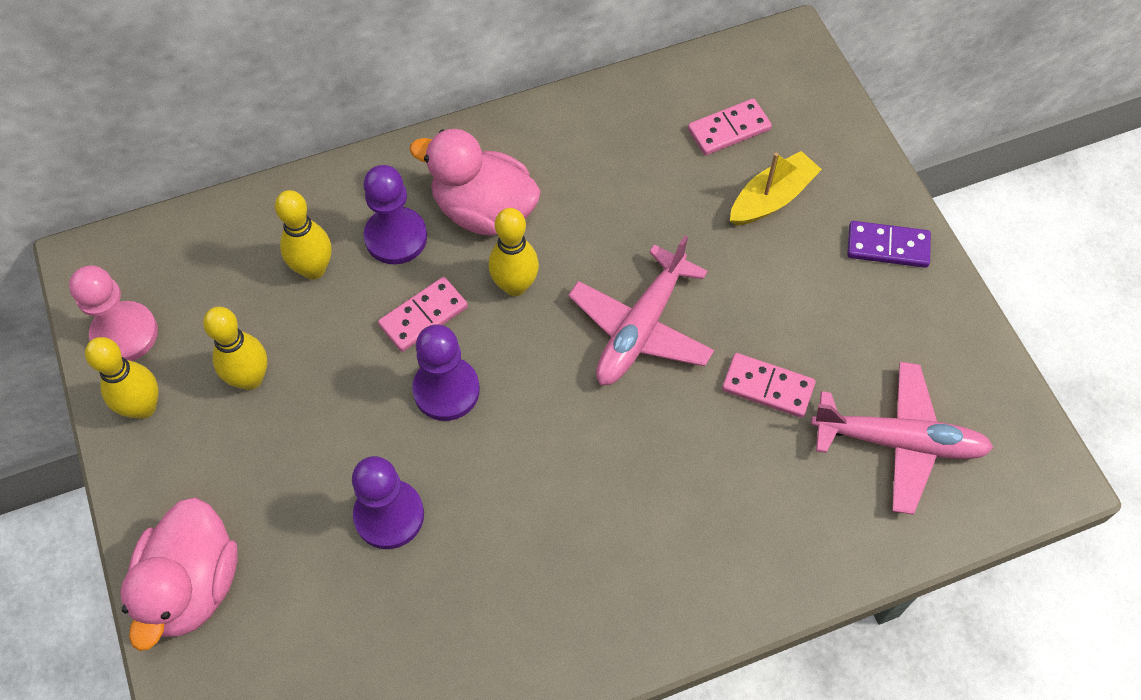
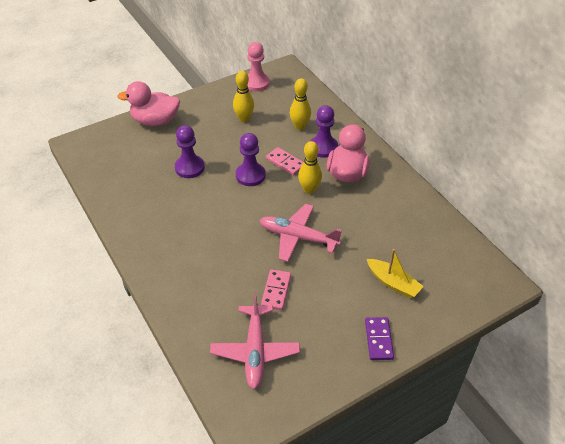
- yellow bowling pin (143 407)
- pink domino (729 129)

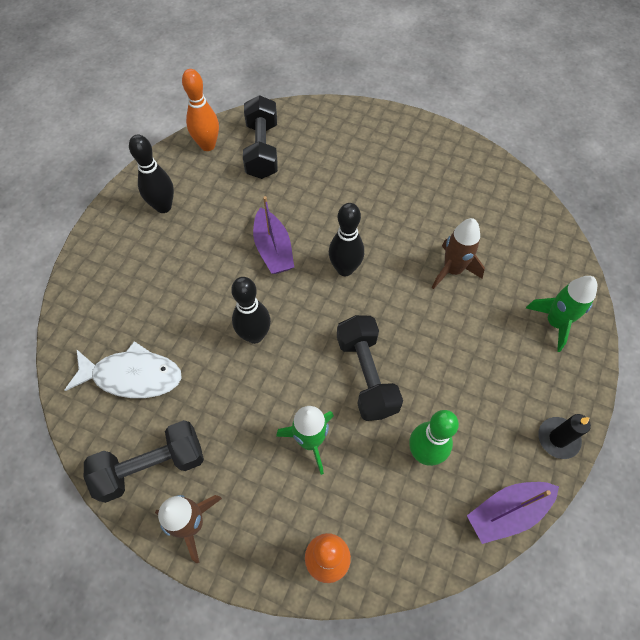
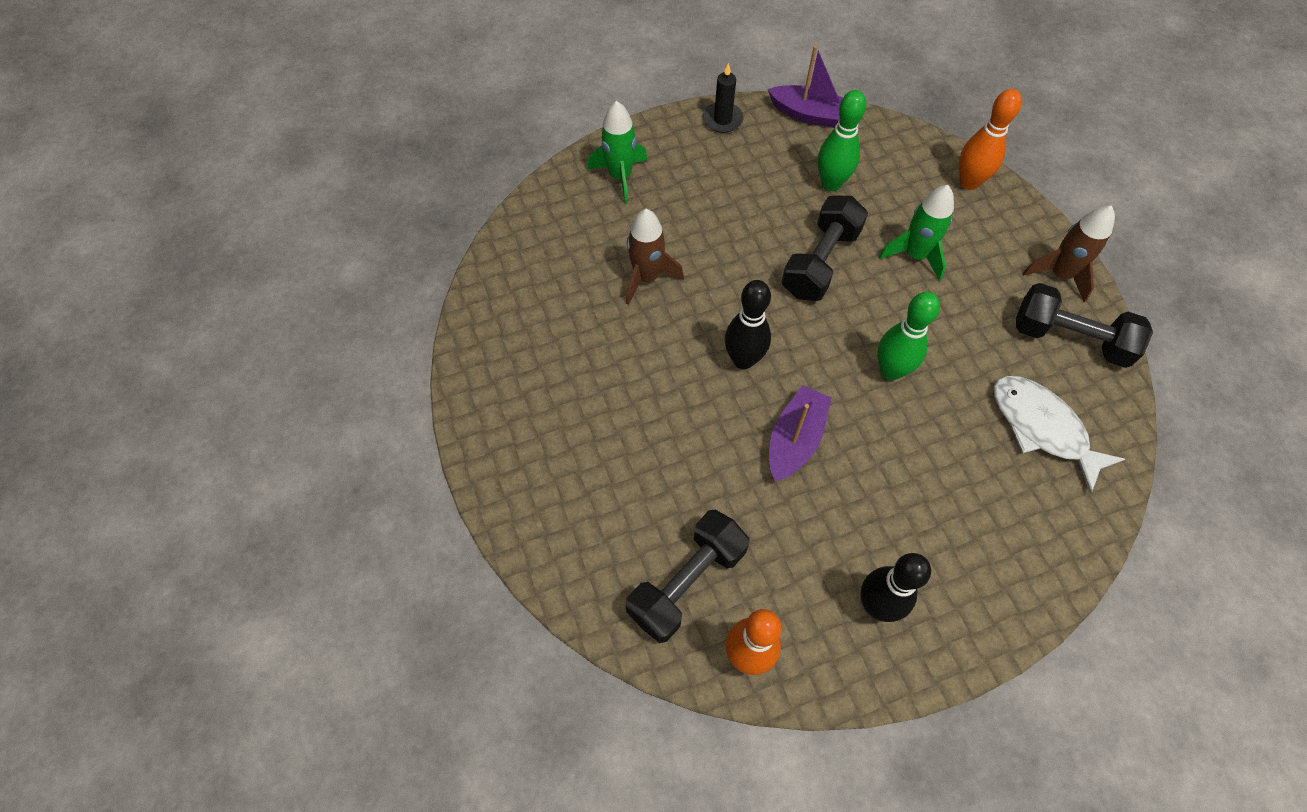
~ black bowling pin (255 335) to green bowling pin (891 370)

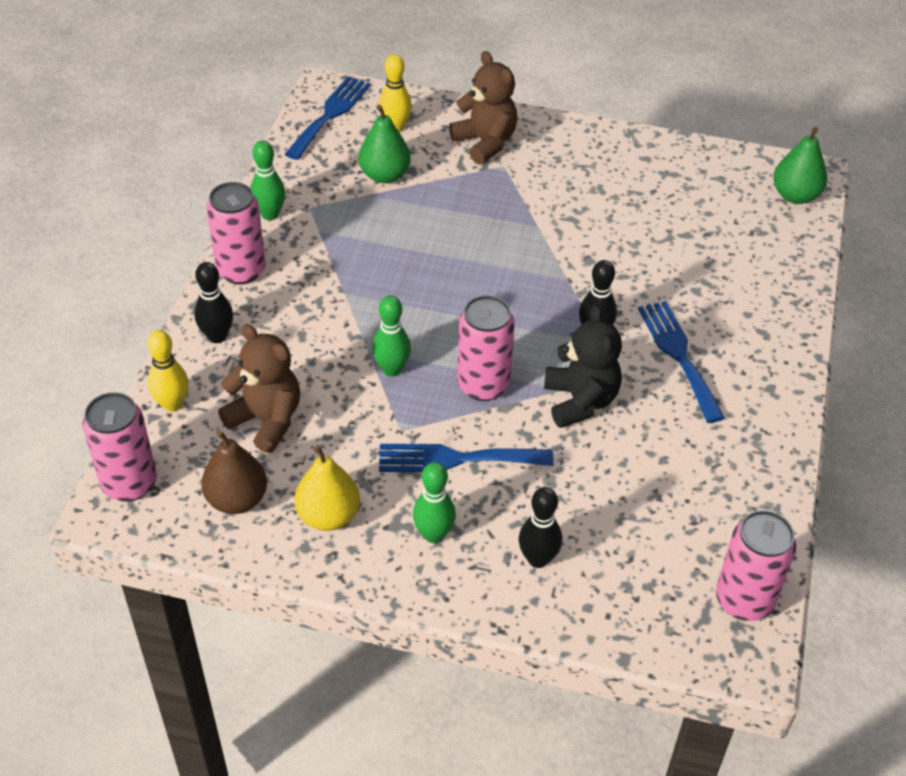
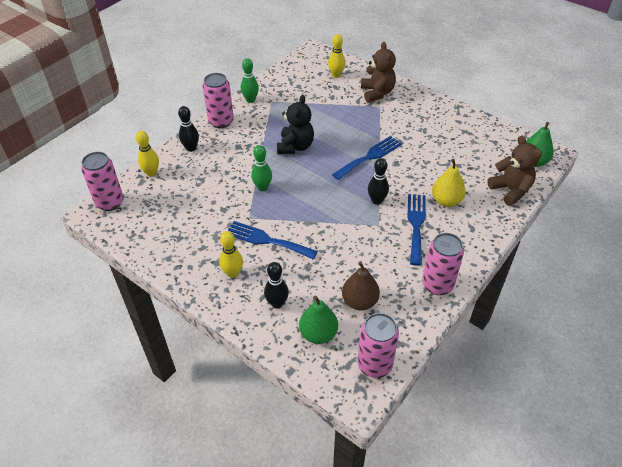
~ green bowling pin (434 534) to yellow bowling pin (233 273)
~ black teddy bear (580 401) to (295 146)
~ green pear (384 175) to (318 334)
~ blue fork (330 115) to (369 157)
~ brown pear (237 499) to (359 301)
~ pink can (483 385) to (437 284)
~ yellow pear (328 516) to (446 201)
~ brown teddy bear (266 420) to (510 190)

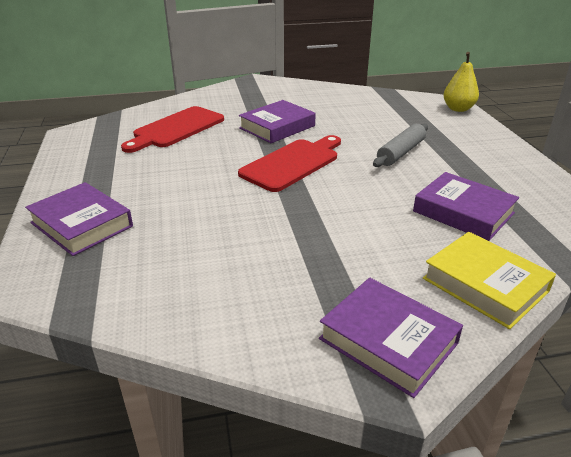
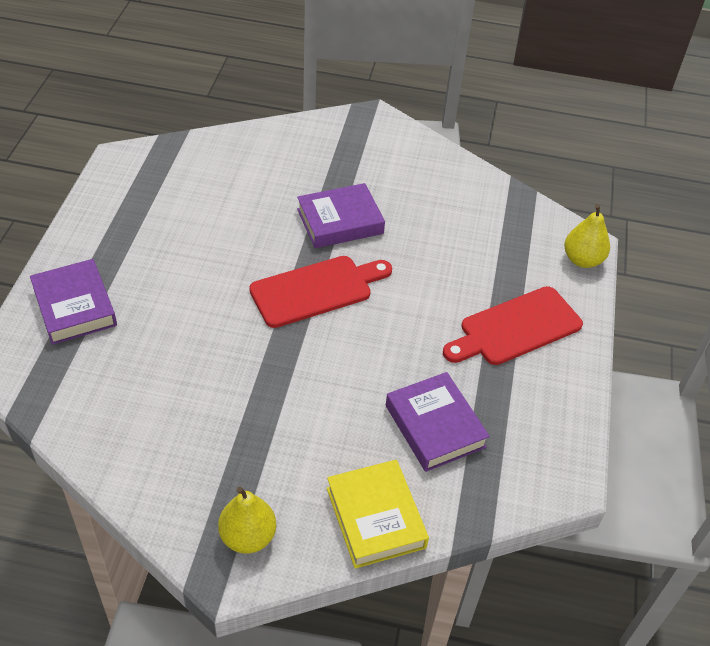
~ purple book (388 341) to yellow pear (248 536)
~ red cutting board (176 129) to (516 328)
- grey rolling pin (401 152)

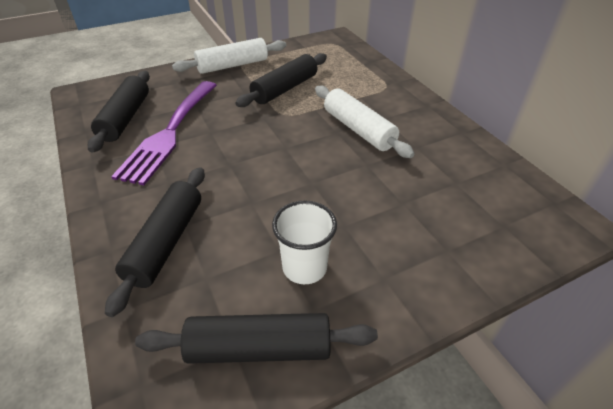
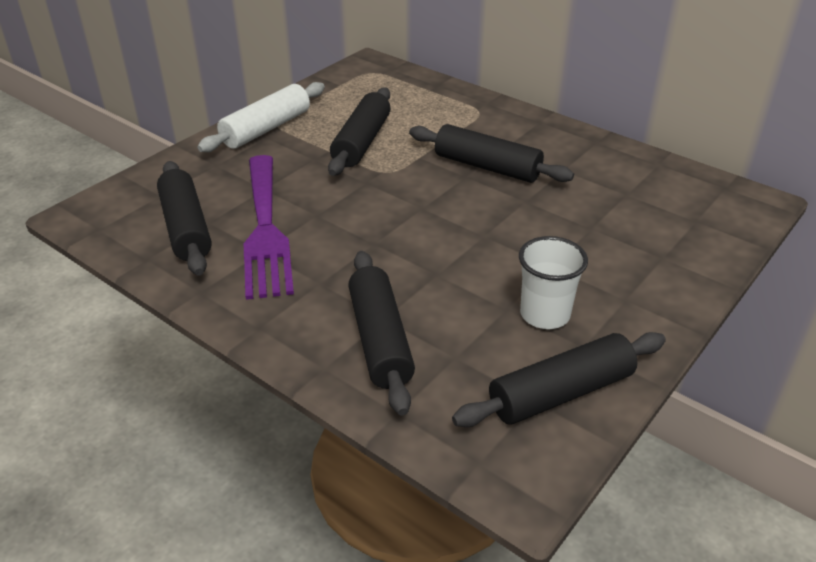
~ white rolling pin (358 129) to black rolling pin (487 167)

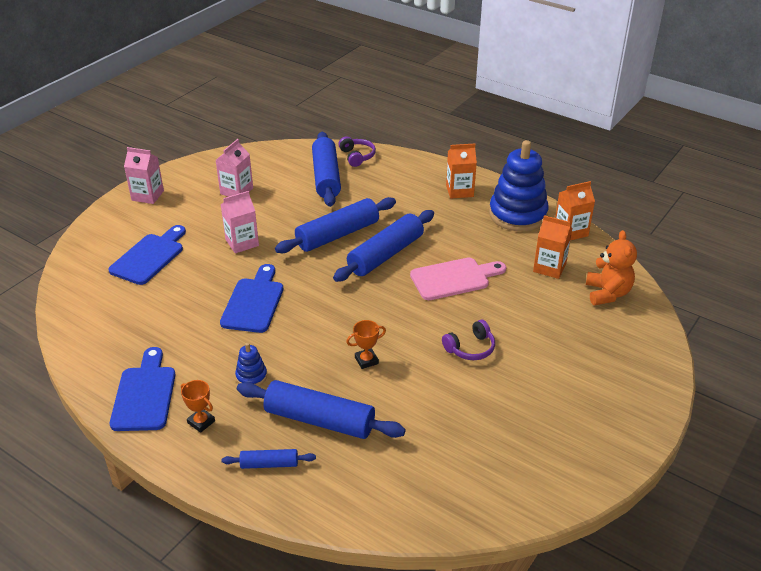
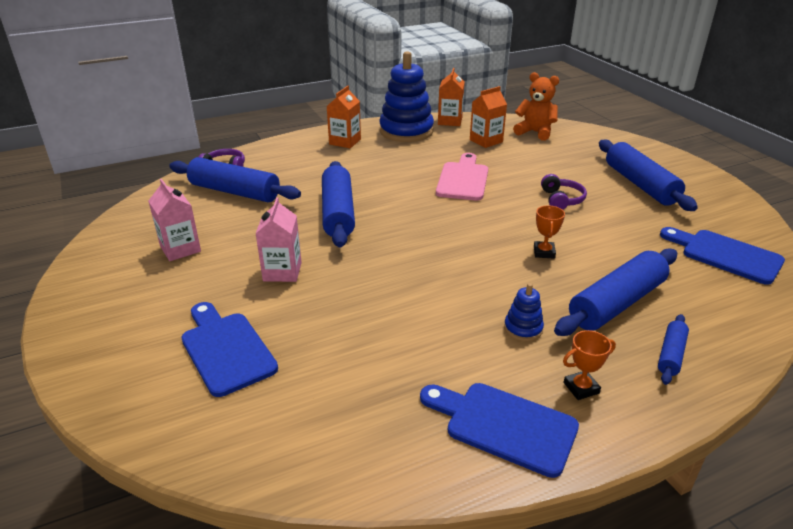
~ blue rolling pin (385 254) to (640 185)
~ blue cutting board (254 302) to (725 255)
- pink carton (147 195)

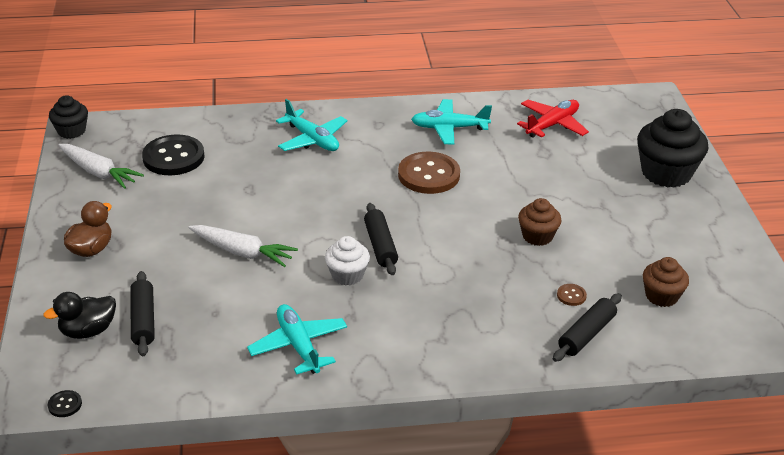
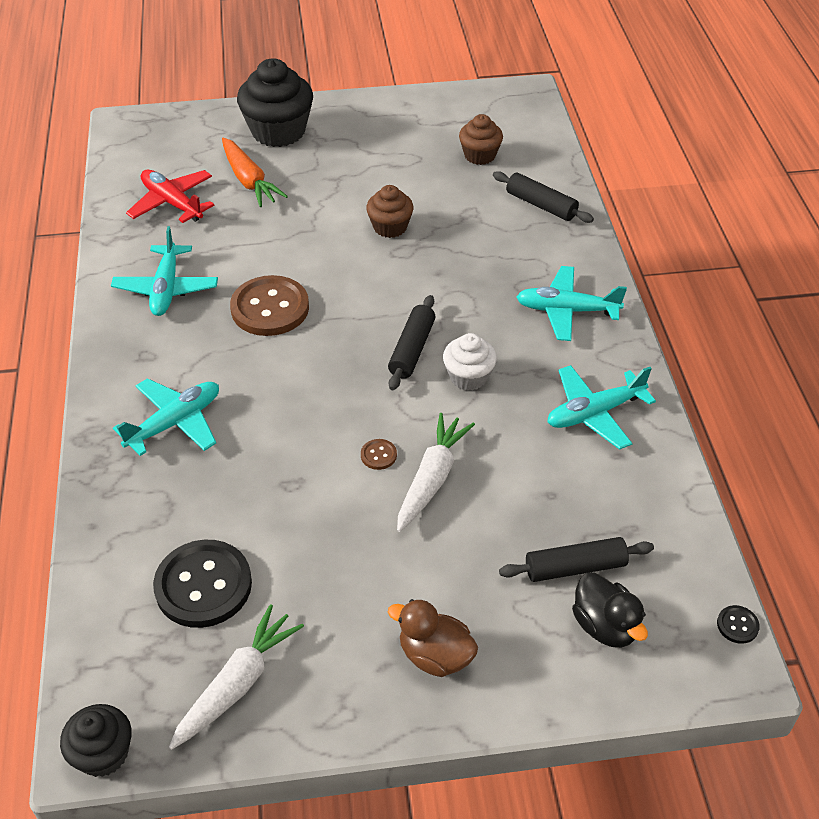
+ orange carrot (249 180)
~ brown button (571 295) to (378 455)
~ black rolling pin (380 245) = (412 349) 60 degrees counterclockwise
+ turquoise plane (567 310)

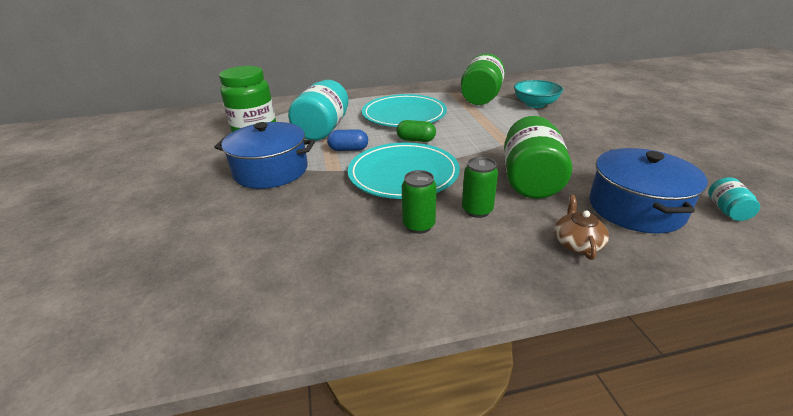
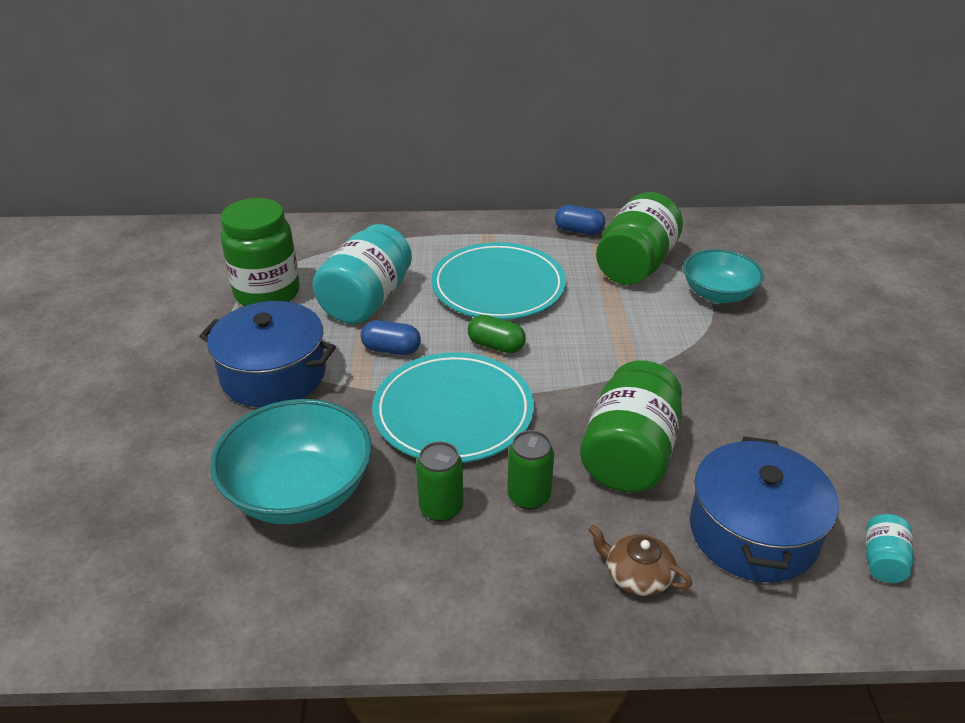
+ turquoise bowl (299 491)
+ blue capsule (579 231)
~ brown teapot (577 243) = (637 575) 75 degrees counterclockwise

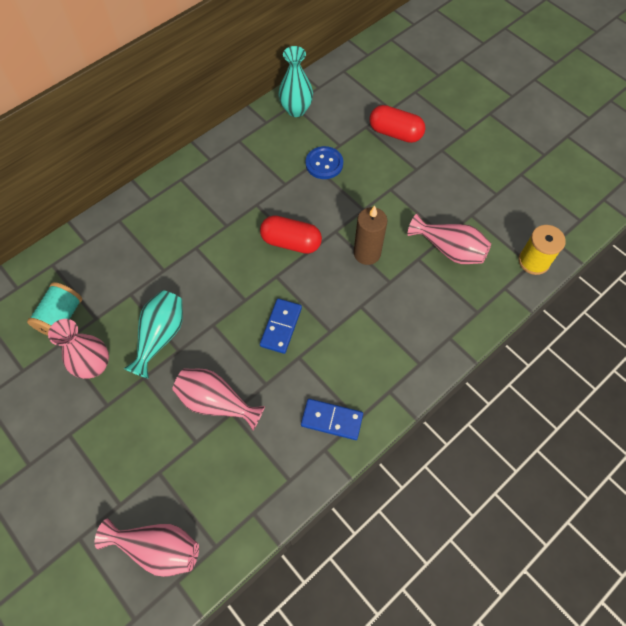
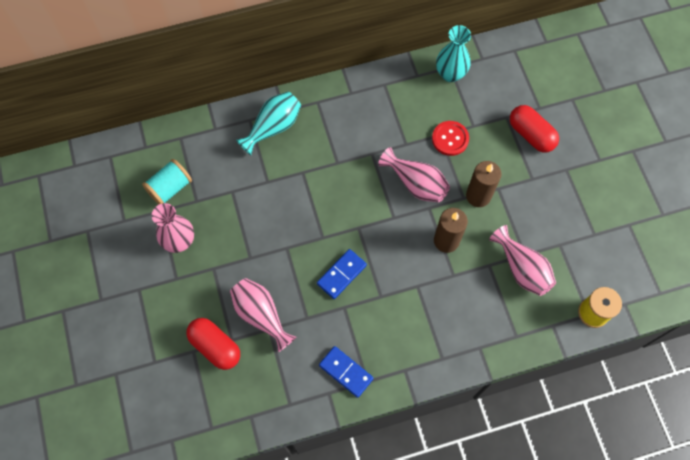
~ red capsule (291 242) to (215 346)
~ turquoise vase (160 336) to (273 127)
~ pink vase (157 548) to (416 183)
~ blue button (324 164) to red button (450 139)
+ brown candle (478 196)

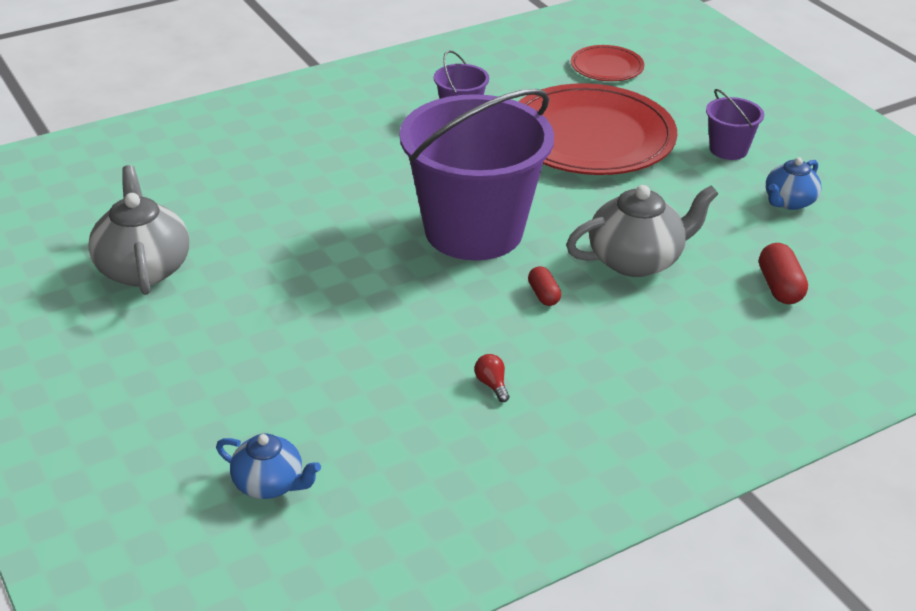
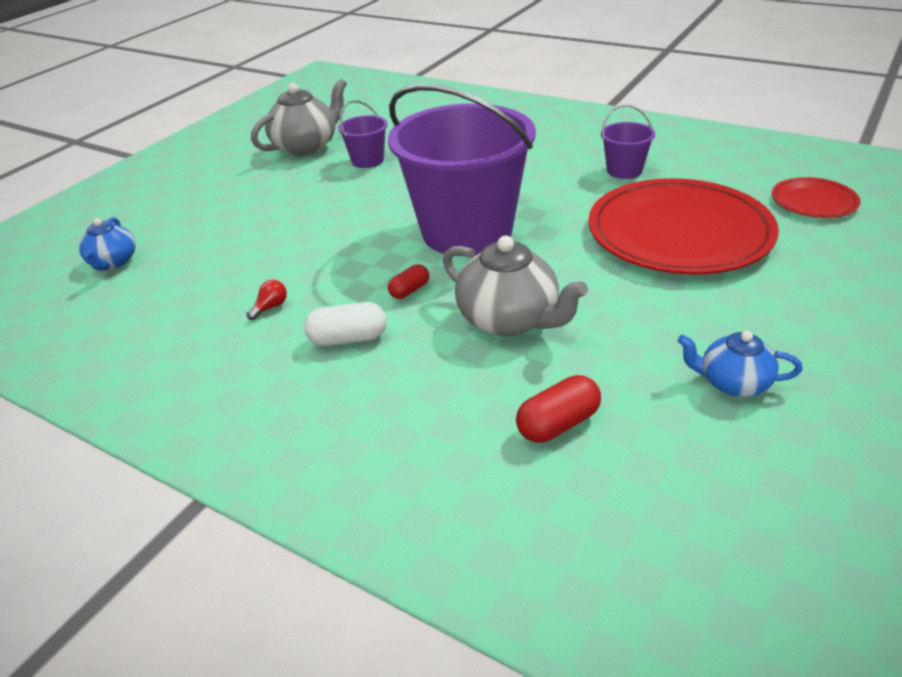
+ white capsule (348 339)
~ purple bucket (728 149) to (367 160)

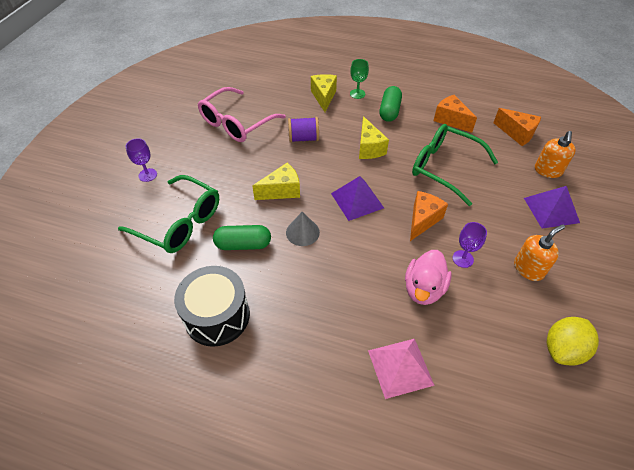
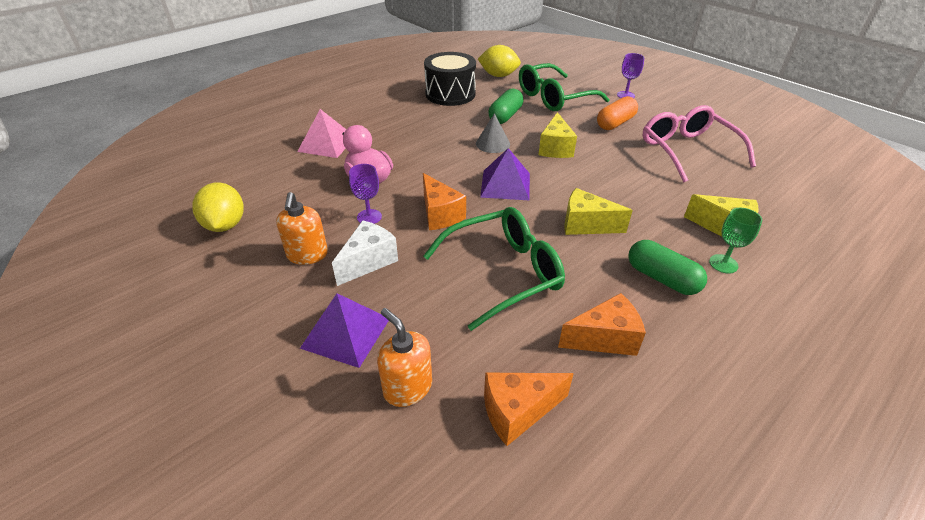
+ white cheese (368 261)
+ yellow lemon (498 75)
+ orange capsule (615 123)
- purple spool (303 138)

